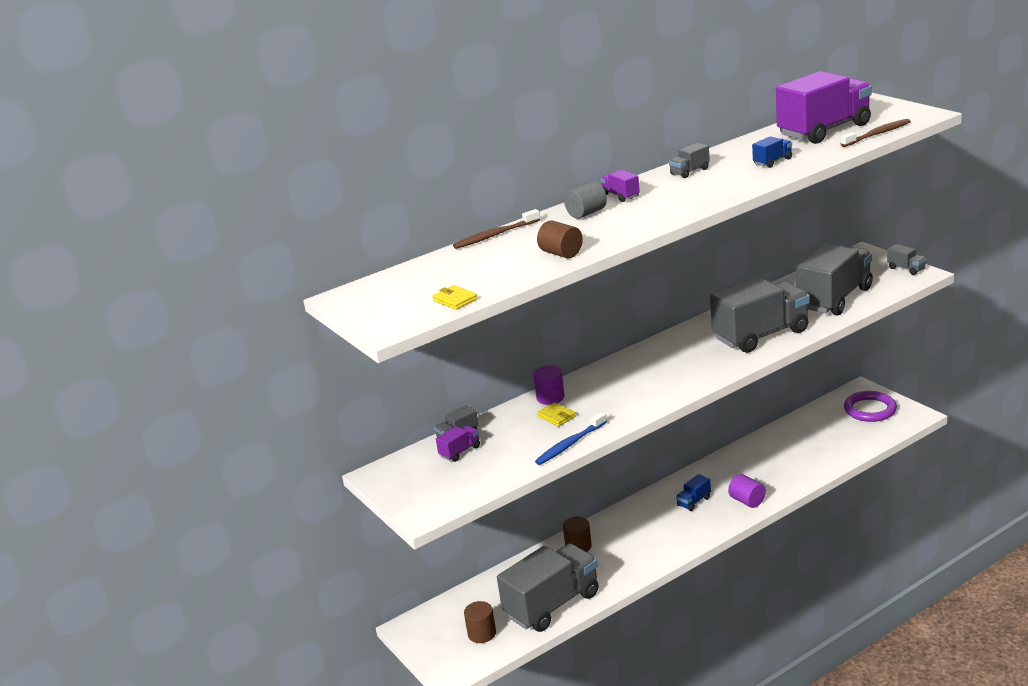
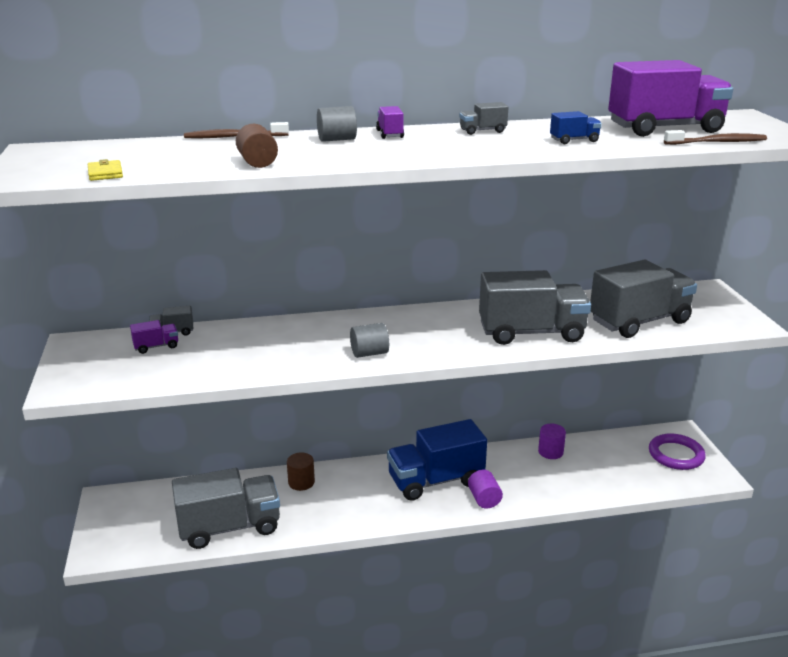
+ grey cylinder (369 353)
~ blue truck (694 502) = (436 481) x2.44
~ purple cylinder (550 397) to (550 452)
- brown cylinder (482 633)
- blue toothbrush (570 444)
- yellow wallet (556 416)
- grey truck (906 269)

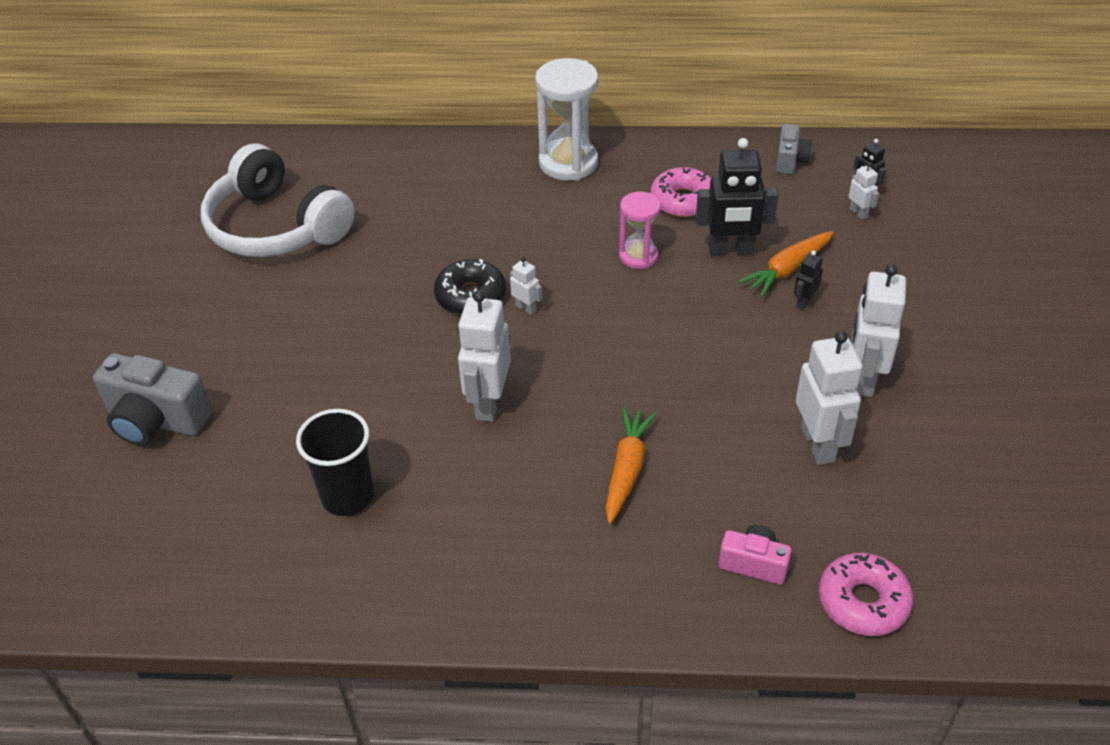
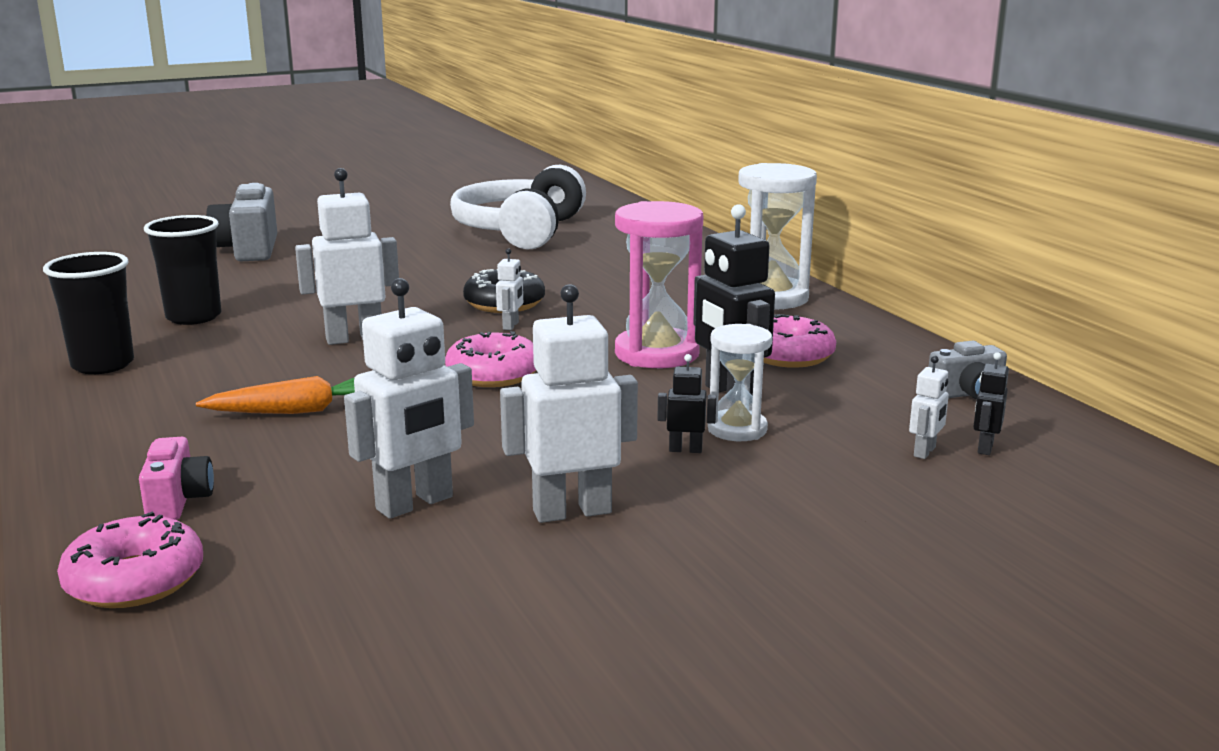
+ black cup (103 365)
+ pink donut (493 374)
~ pink hourglass (638 256) = (656 354) x1.66
~ orange carrot (787 270) to white hourglass (737 429)

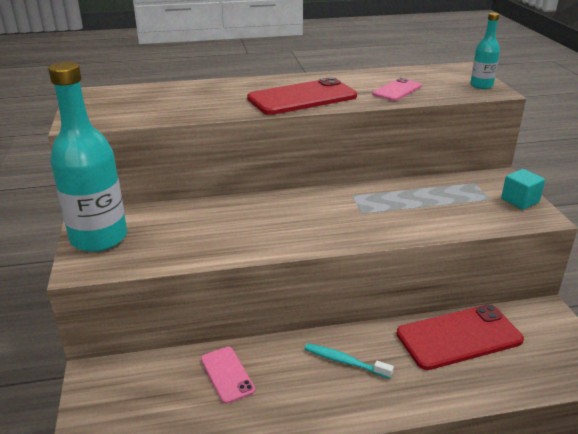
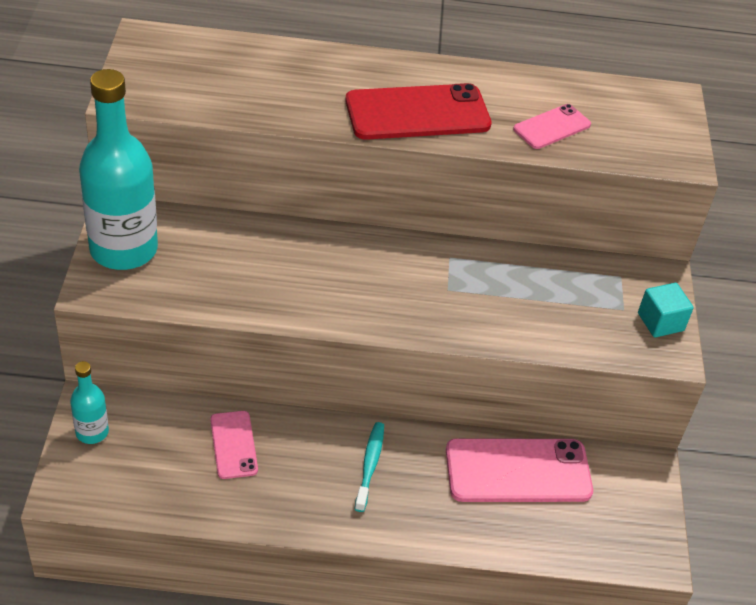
~ turquoise bottle (481 85) to (92 432)
~ turquoise toothbrush (344 361) = (370 465) 60 degrees clockwise
~ red phone (459 337) to pink phone (518 471)

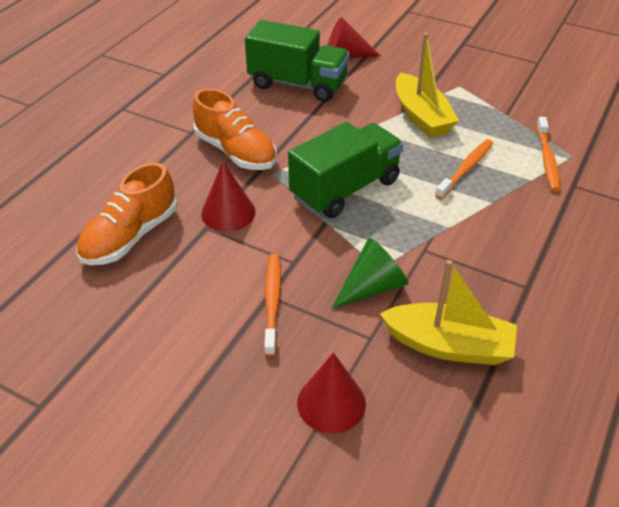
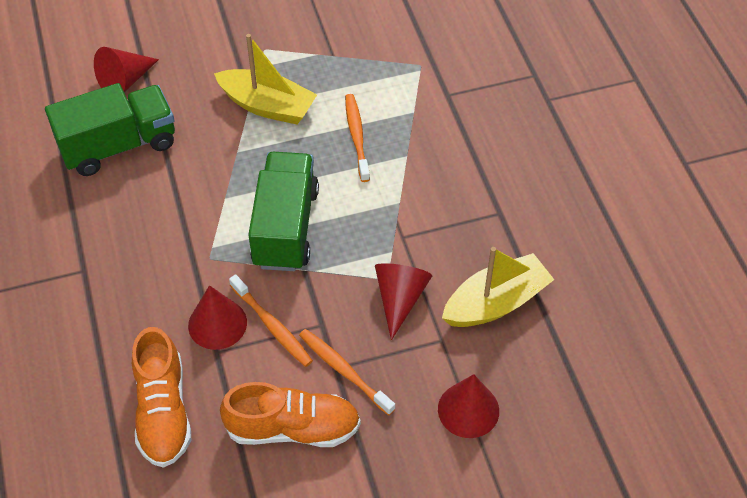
~ orange shoe (236 152) to (293 428)
~ orange toothbrush (547 159) to (272 325)
~ green cone (372 287) to red cone (400 299)

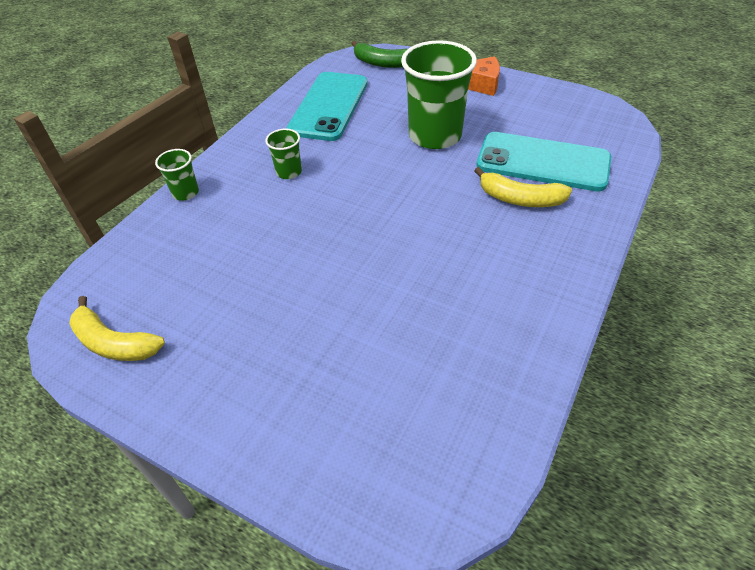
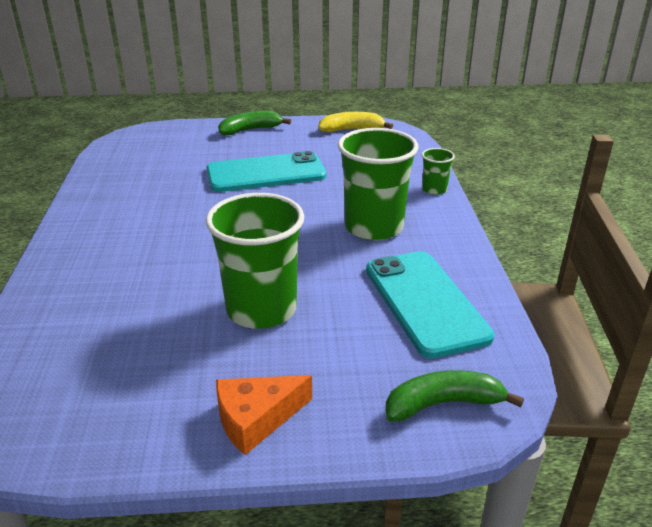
~ turquoise phone (543 162) to (266 173)
+ green banana (250 130)
~ green cup (289 172) = (374 227) x2.15
- yellow banana (520 199)

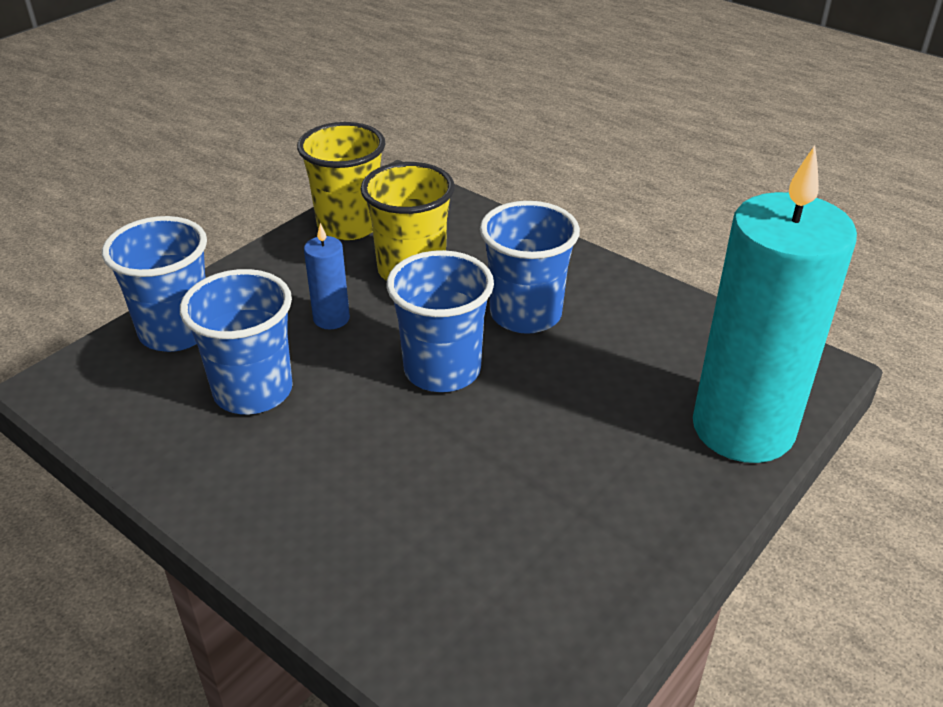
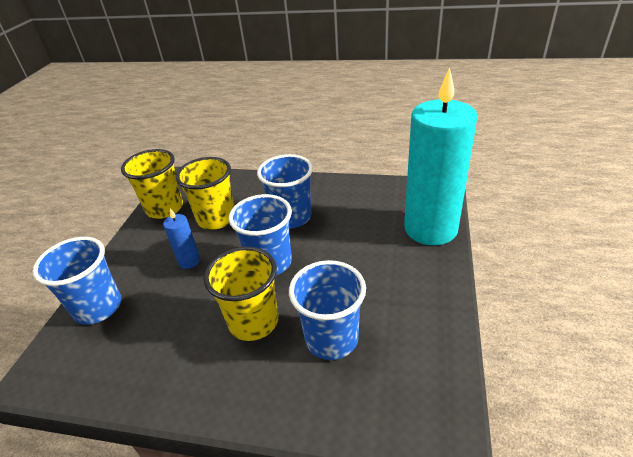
+ yellow cup (253 322)
~ blue cup (253 391) to (331 339)

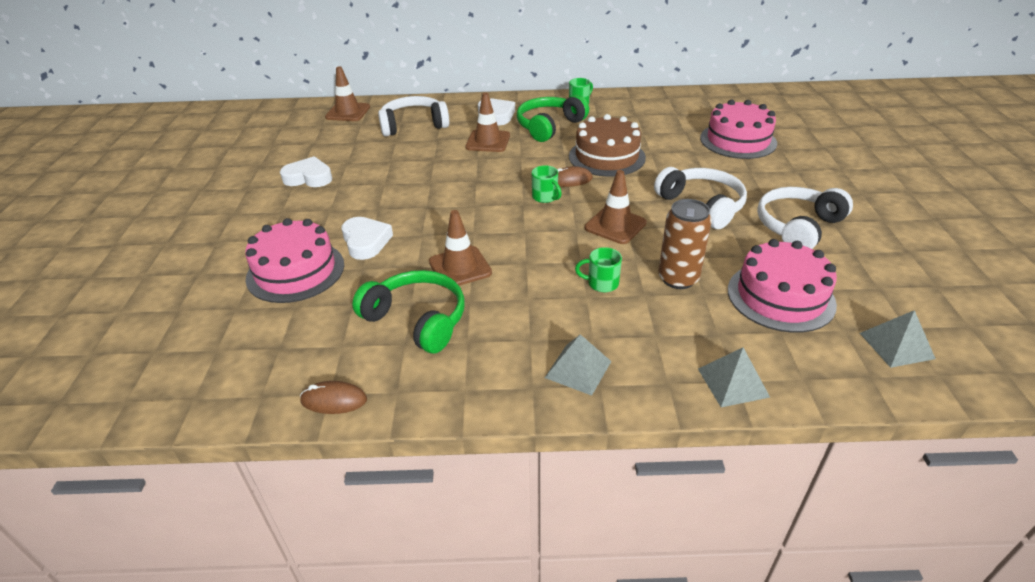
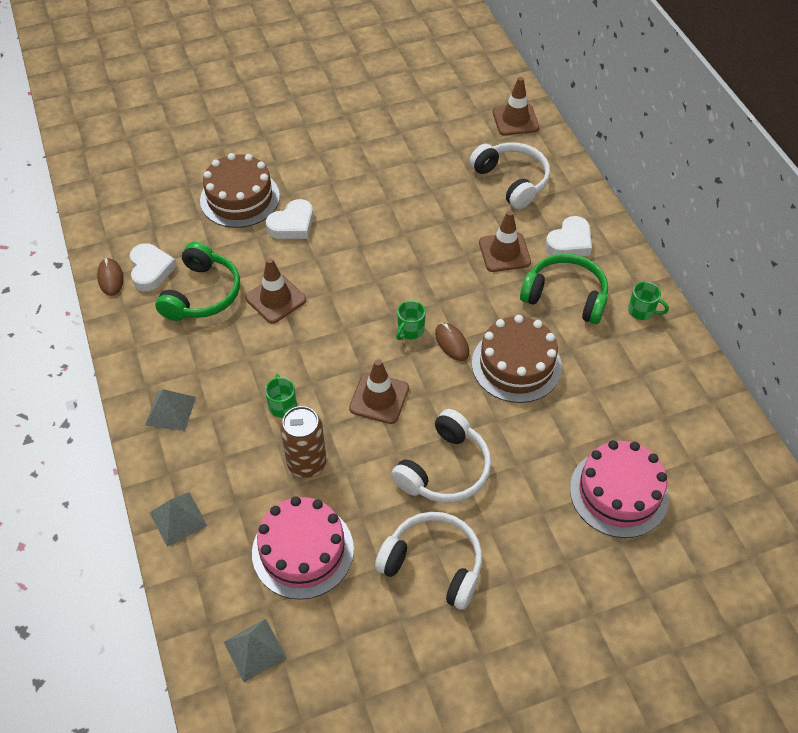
~ white heart (308 177) to (151 270)
~ pink cake (295 271) to brown cake (240 198)

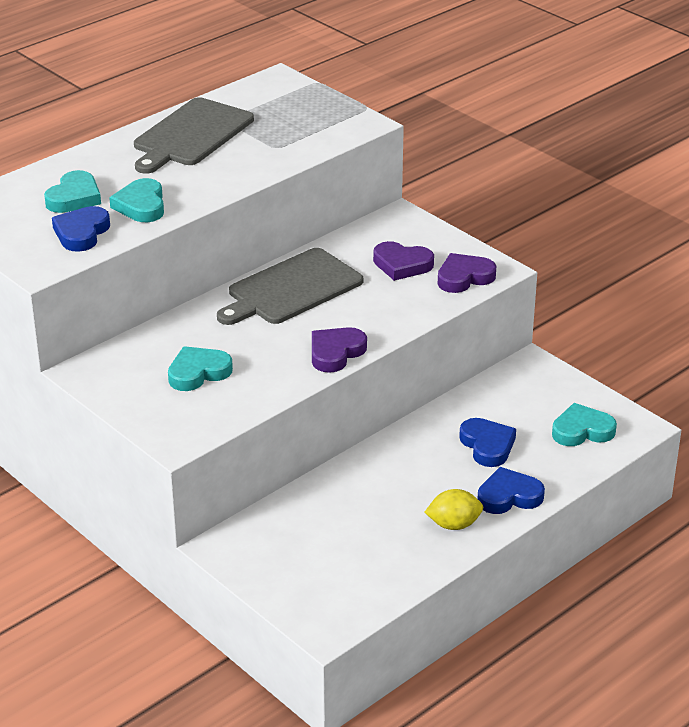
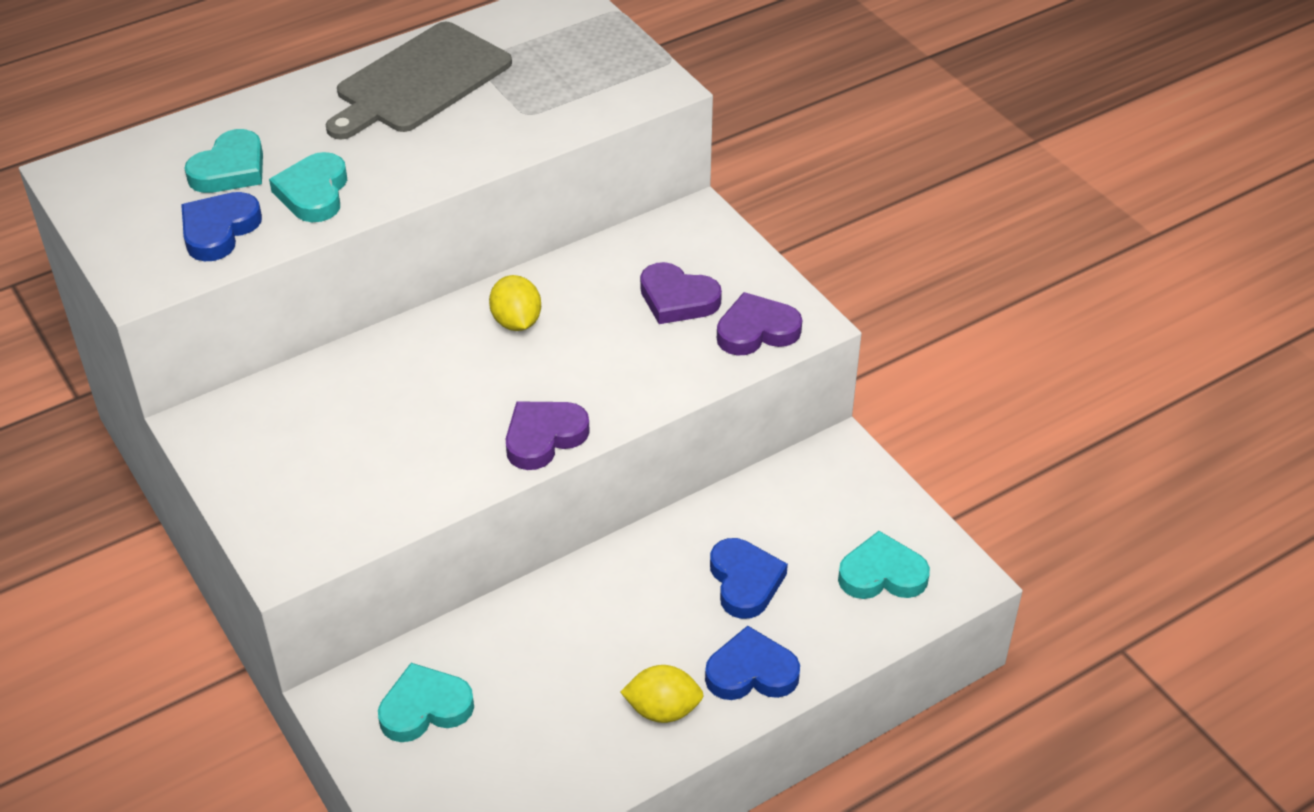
~ turquoise heart (198 372) to (425 708)
~ grey cutting board (291 289) to yellow lemon (516 322)

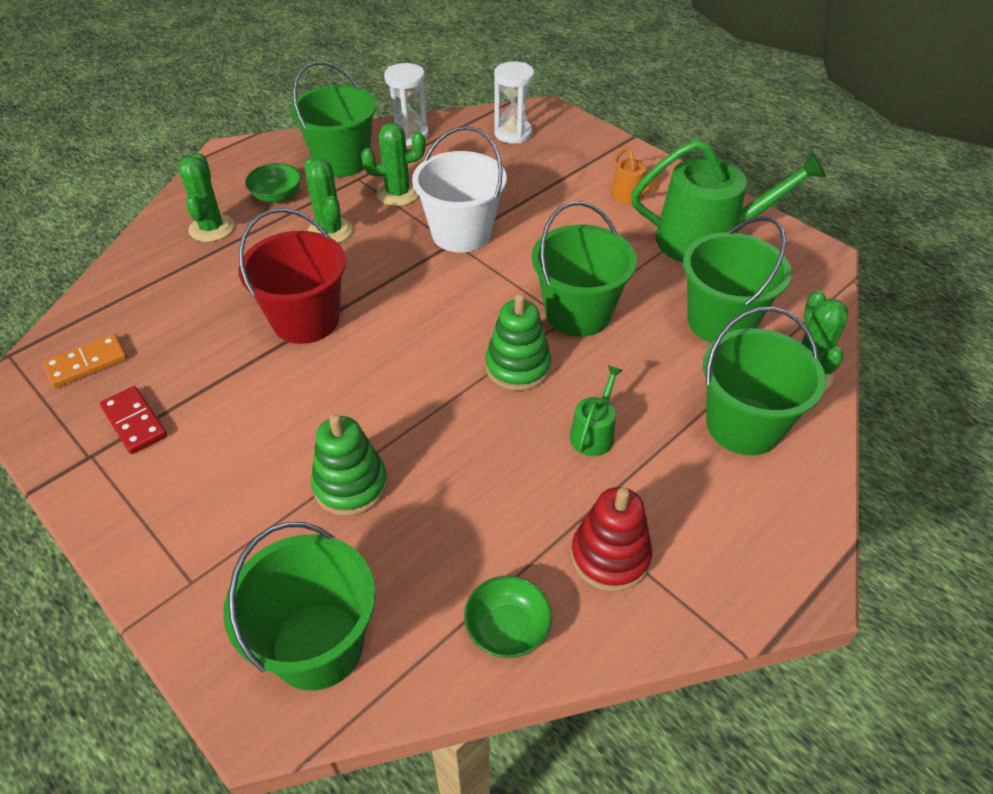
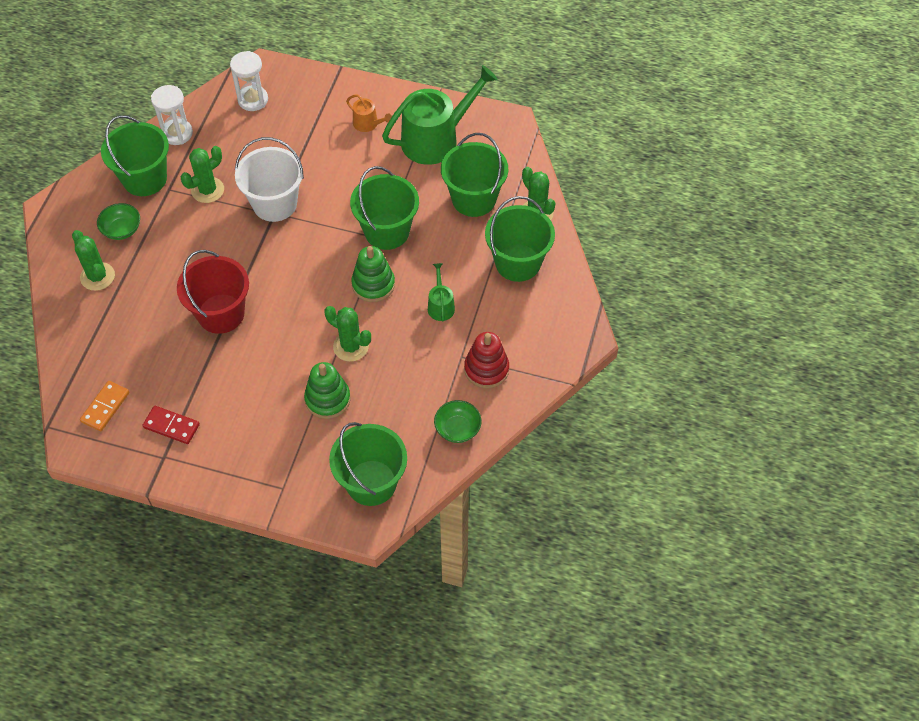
~ green cactus (330 231) to (351 346)

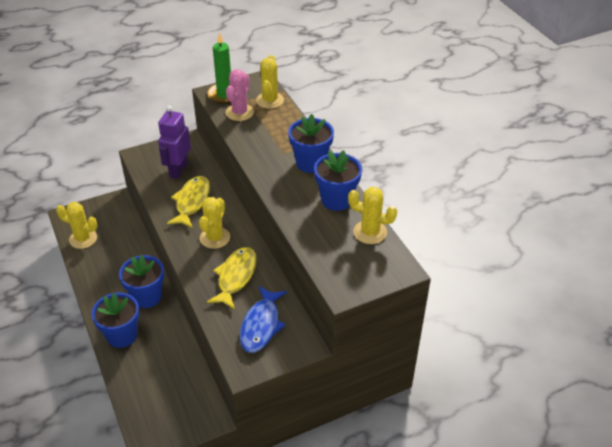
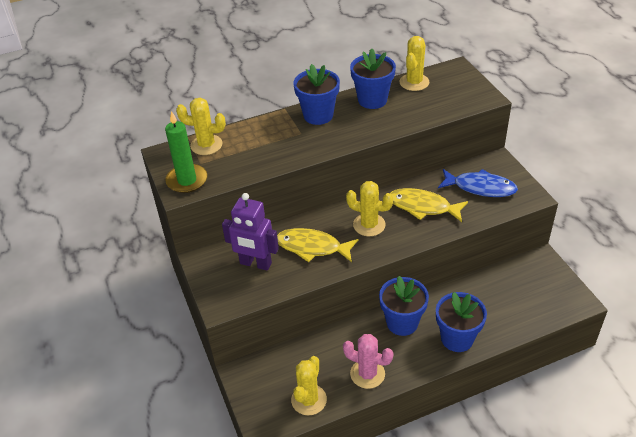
~ pink cactus (239 112) to (367 374)

